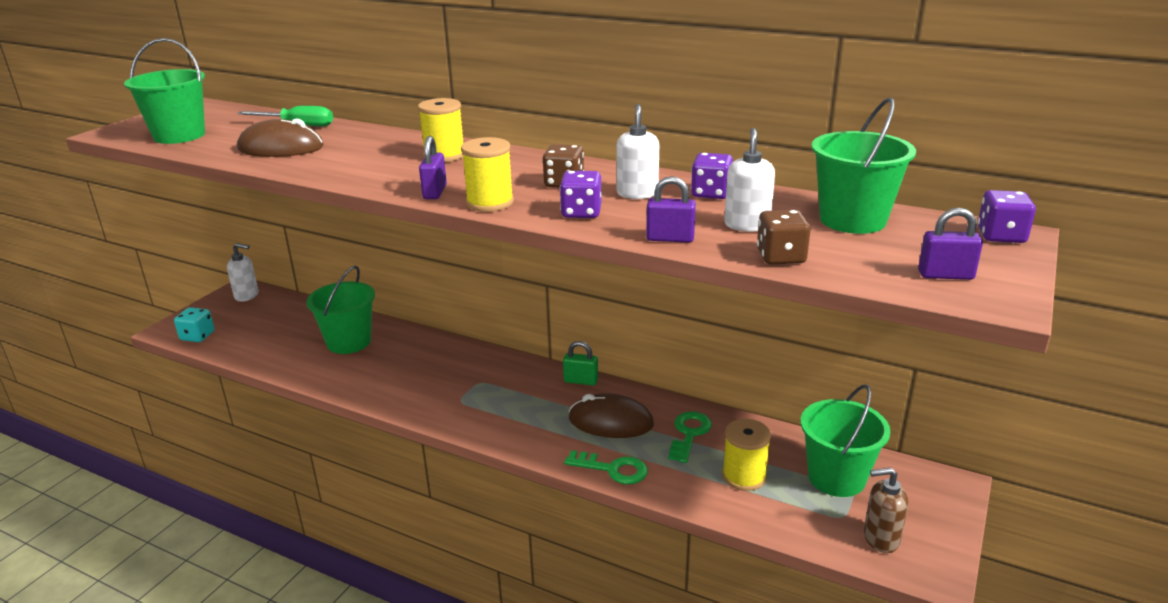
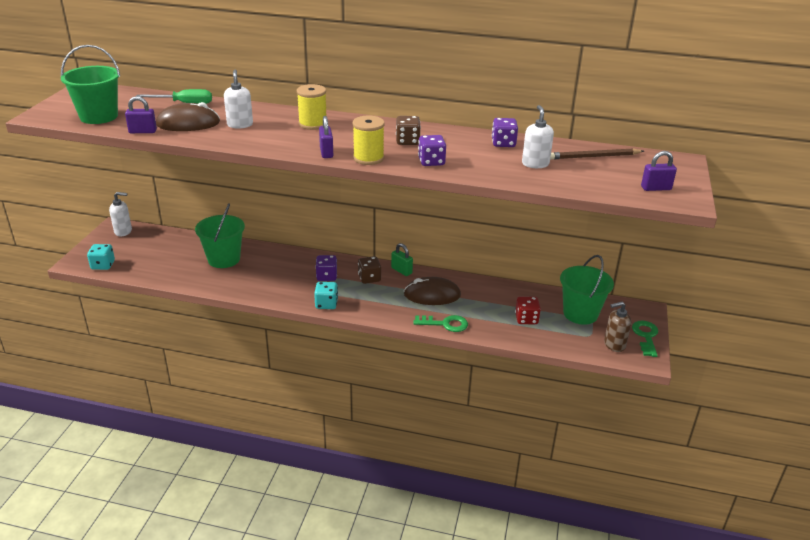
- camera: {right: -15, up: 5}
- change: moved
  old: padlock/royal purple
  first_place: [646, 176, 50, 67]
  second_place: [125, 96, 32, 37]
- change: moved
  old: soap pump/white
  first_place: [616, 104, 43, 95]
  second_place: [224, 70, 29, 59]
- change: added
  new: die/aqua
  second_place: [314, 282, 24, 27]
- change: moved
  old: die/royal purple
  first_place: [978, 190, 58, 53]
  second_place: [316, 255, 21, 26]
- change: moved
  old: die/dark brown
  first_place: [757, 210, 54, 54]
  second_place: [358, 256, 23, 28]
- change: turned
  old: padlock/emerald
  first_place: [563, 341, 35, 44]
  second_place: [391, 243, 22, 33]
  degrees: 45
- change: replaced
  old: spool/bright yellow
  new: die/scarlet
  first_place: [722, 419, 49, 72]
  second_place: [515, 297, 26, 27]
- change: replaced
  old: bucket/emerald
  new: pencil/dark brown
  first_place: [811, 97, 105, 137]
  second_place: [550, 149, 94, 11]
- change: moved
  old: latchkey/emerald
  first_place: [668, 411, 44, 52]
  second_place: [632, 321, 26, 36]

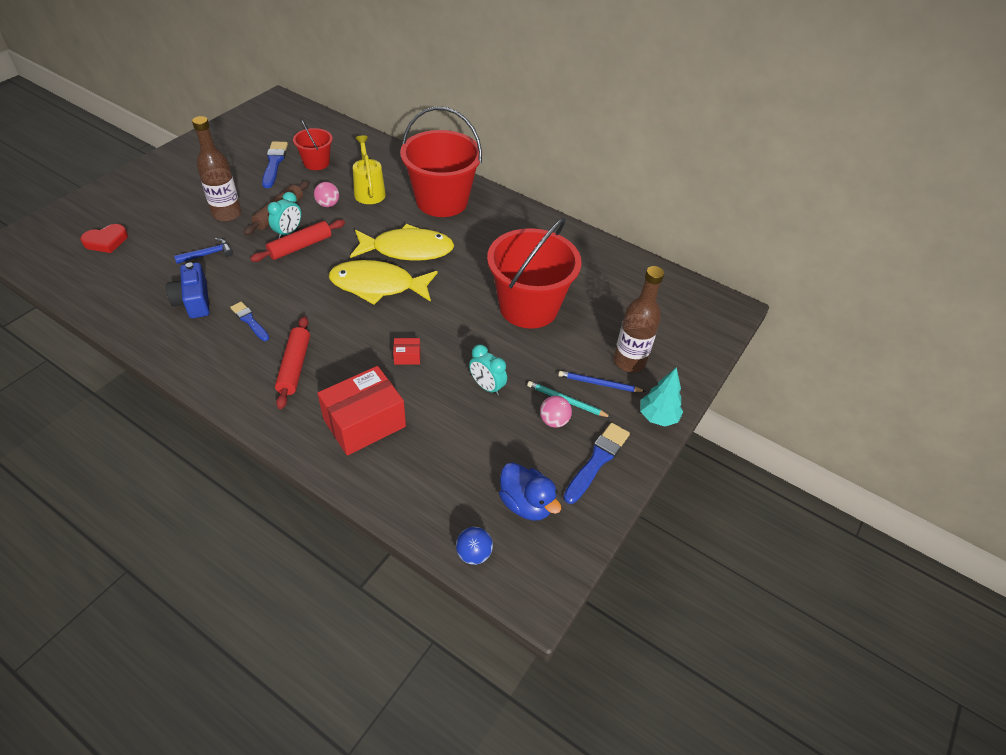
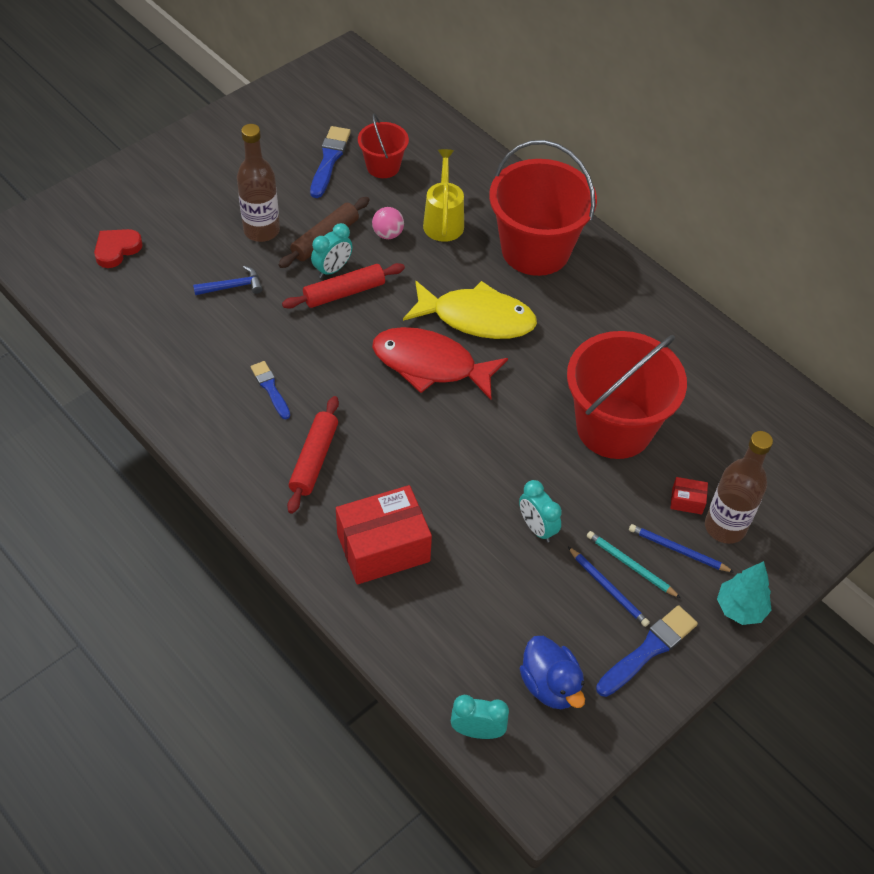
- camera: {right: 15, up: 5}
- change: turned
  old: heart/scarlet
  first_place: [81, 224, 47, 29]
  second_place: [94, 229, 49, 39]
  degrees: 150
- change: recoloured
  old: toy fish/bright yellow
  new: toy fish/scarlet
  first_place: [329, 260, 109, 45]
  second_place: [372, 327, 136, 73]
- change: replaced
  old: sphere/blue
  new: alarm clock/aqua
  first_place: [456, 527, 37, 38]
  second_place: [451, 695, 58, 44]
- change: replaced
  old: sphere/rosy
  new: pencil/blue
  first_place: [540, 396, 32, 32]
  second_place: [568, 547, 82, 80]
- change: moved
  old: parcel/scarlet
  first_place: [393, 338, 27, 27]
  second_place: [670, 477, 38, 38]
- change: removed
  old: photo camera/blue
  first_place: [166, 262, 44, 56]

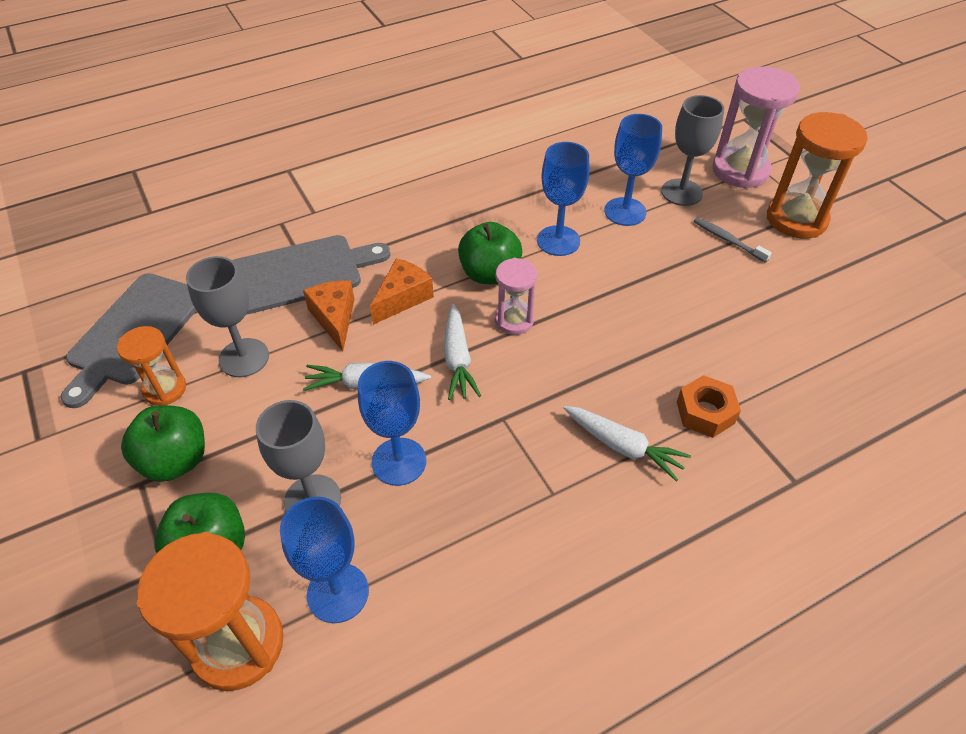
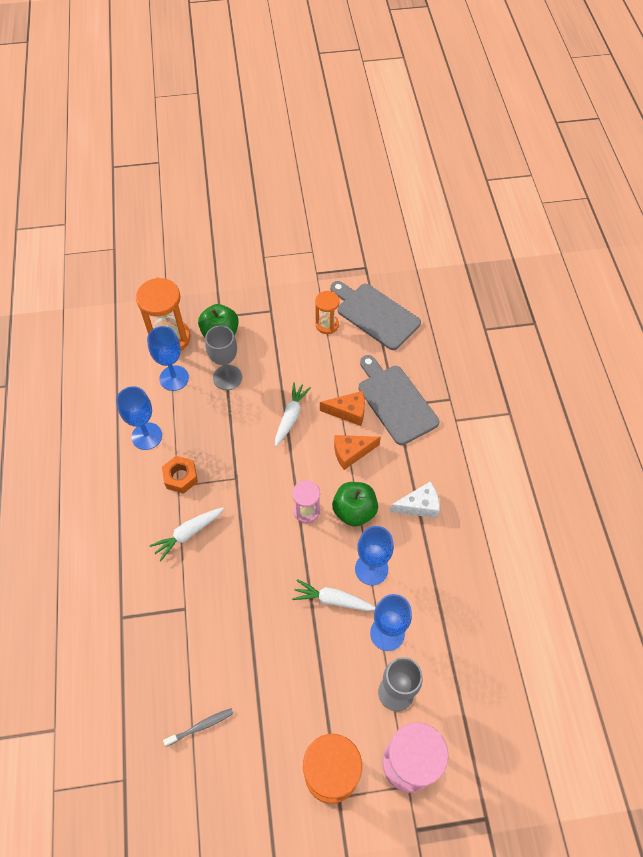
- camera: {right: 110, up: 10}
- change: moved
  old: chalice/blue
  first_place: [358, 361, 68, 125]
  second_place: [116, 386, 46, 64]
- change: moved
  old: nut/orange-coloured
  first_place: [677, 375, 64, 63]
  second_place: [162, 456, 36, 38]
- change: moved
  old: tooth brush/gray
  first_place: [694, 217, 78, 46]
  second_place: [163, 708, 71, 39]
- change: moved
  old: root vegetable/white
  first_place: [444, 304, 37, 96]
  second_place: [292, 579, 84, 32]
- change: turned
  old: cheese wedge/orange-coloured
  first_place: [370, 258, 64, 67]
  second_place: [334, 435, 47, 35]
  degrees: 105
- change: turned
  old: cutting board/gray
  first_place: [232, 235, 158, 79]
  second_place: [359, 355, 80, 90]
  degrees: 150
- change: added
  new: cheese wedge/white
  second_place: [390, 481, 50, 37]
- change: removed
  old: apple/emerald
  first_place: [121, 406, 84, 76]
- change: removed
  old: chalice/gray
  first_place: [186, 256, 83, 121]

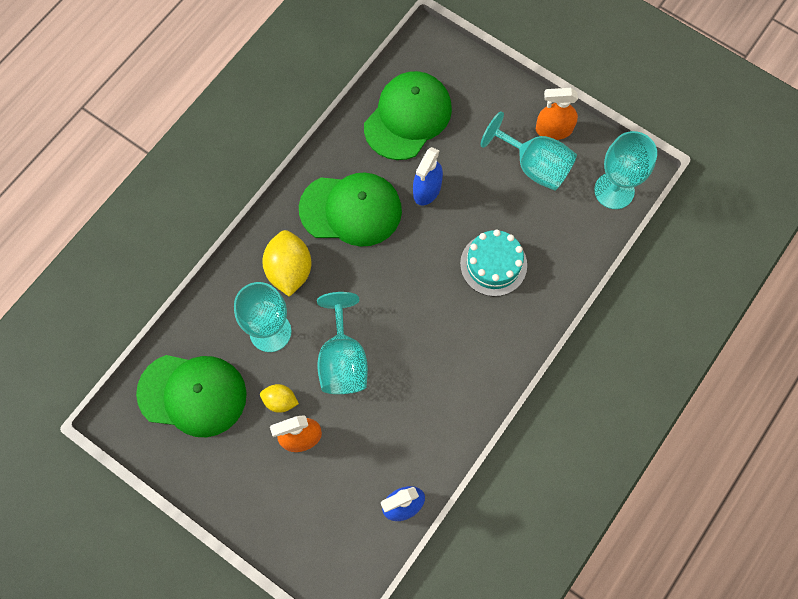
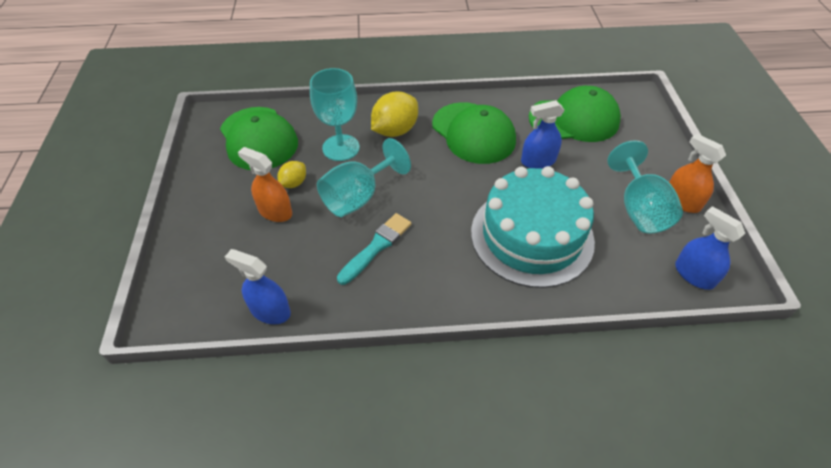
- camera: {right: 50, up: -20}
- change: turned
  old: citrus fruit/bright yellow
  first_place: [260, 384, 39, 29]
  second_place: [278, 161, 28, 27]
  degrees: 60
- change: added
  new: brush/aqua
  second_place: [337, 213, 75, 72]
- change: resized
  old: cake/aqua
  first_place: [460, 230, 67, 66]
  second_place: [471, 166, 124, 122]
  factor: 1.76
- change: replaced
  old: chalice/aqua
  new: spray cleaner/blue
  first_place: [594, 131, 63, 78]
  second_place: [675, 206, 70, 84]

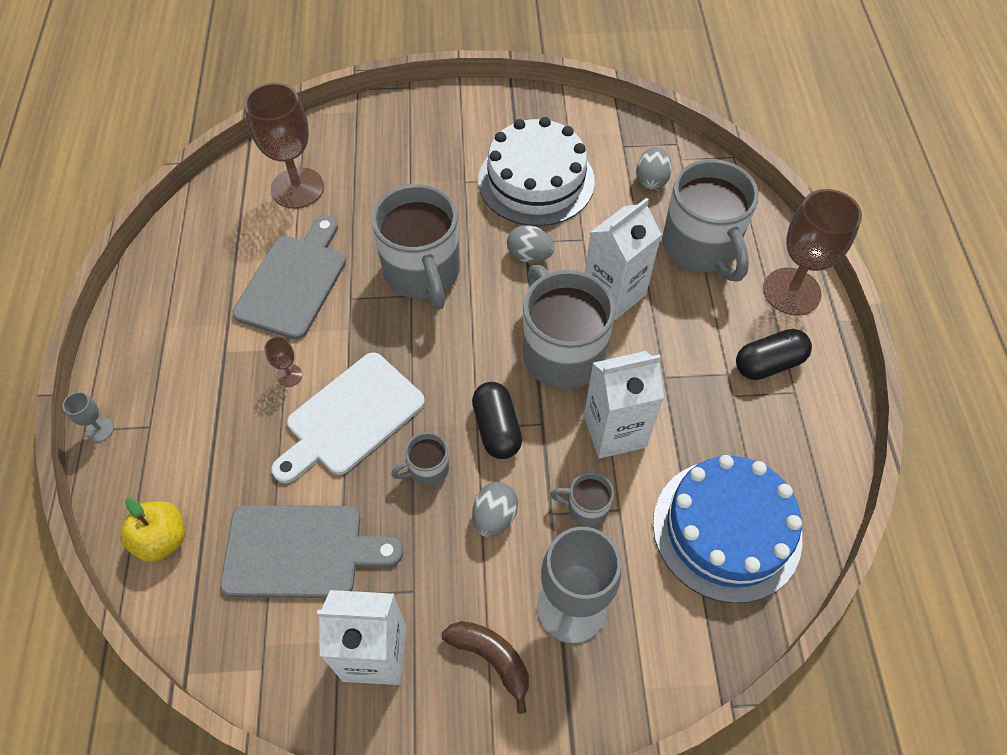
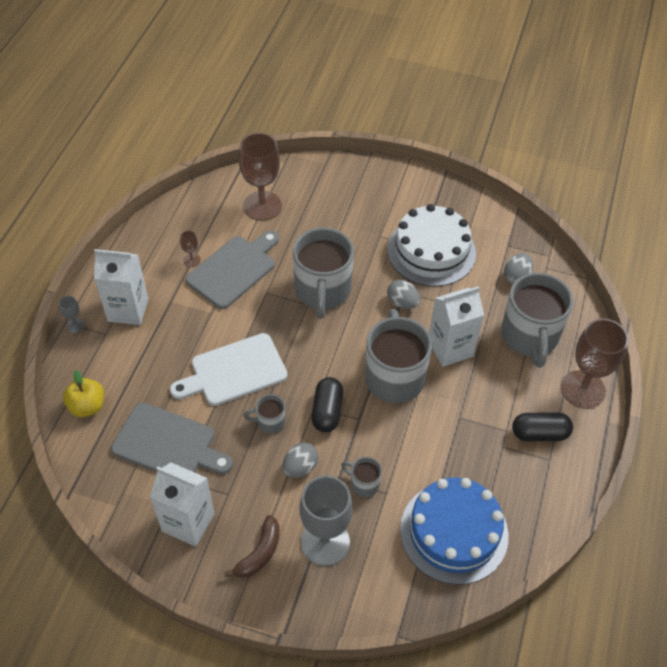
- camera: {right: 20, up: -5}
- change: moved
  old: juice carton/white
  first_place: [584, 351, 80, 108]
  second_place: [94, 249, 54, 76]
- change: moved
  old: chalice/dark brown
  first_place: [265, 336, 37, 51]
  second_place: [180, 230, 21, 37]
- change: turned
  old: toy banana/dark brown
  first_place: [441, 621, 88, 93]
  second_place: [224, 515, 55, 63]
  degrees: 60

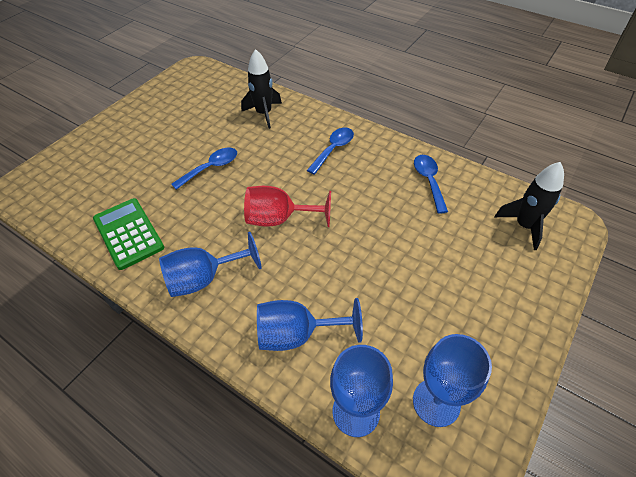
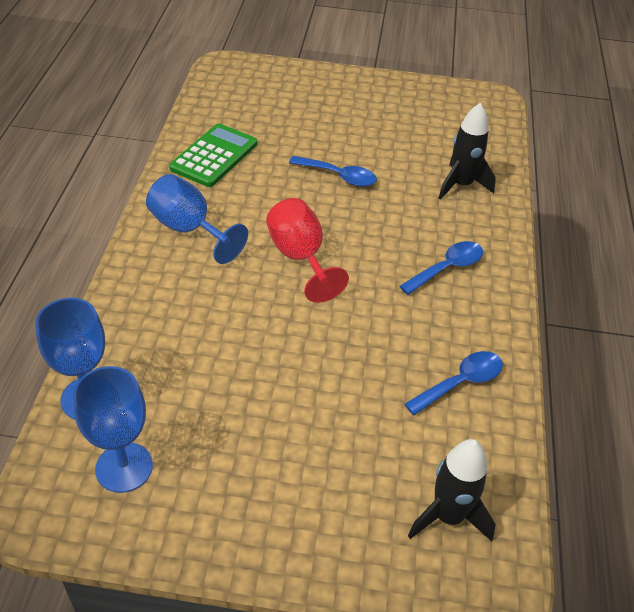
- camera: {right: 60, up: -5}
- change: turned
  old: spoon/blue
  first_place: [307, 128, 47, 47]
  second_place: [400, 241, 83, 54]
  degrees: -45
- change: removed
  old: chalice/blue
  first_place: [257, 298, 106, 53]

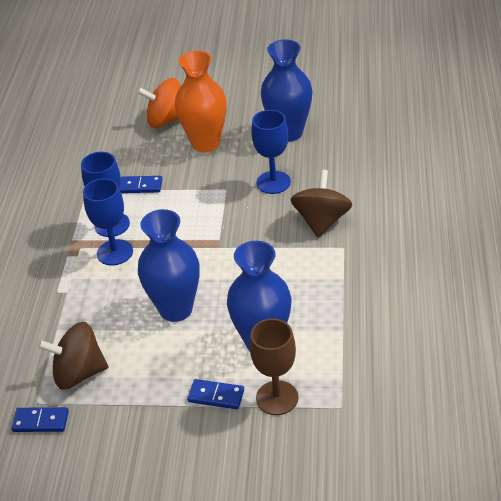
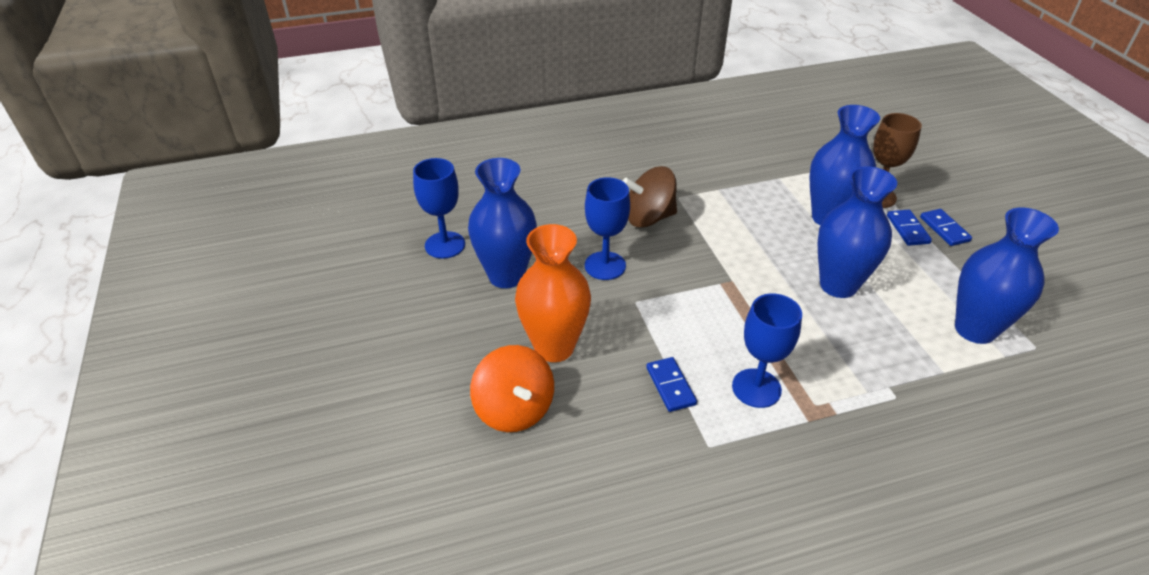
- camera: {right: -115, up: 0}
- change: moved
  old: chalice/blue
  first_place: [83, 178, 50, 88]
  second_place: [413, 158, 52, 101]
- change: moved
  old: domino/blue
  first_place: [11, 407, 58, 25]
  second_place: [920, 209, 52, 37]
- change: replaced
  old: spinning top/dark brown
  new: flower vase/blue
  first_place: [37, 322, 71, 68]
  second_place: [955, 208, 104, 136]

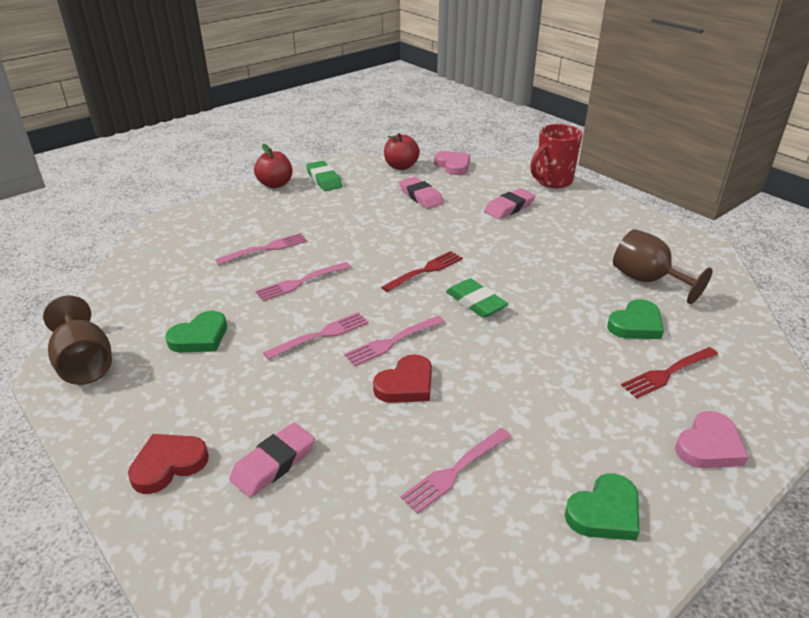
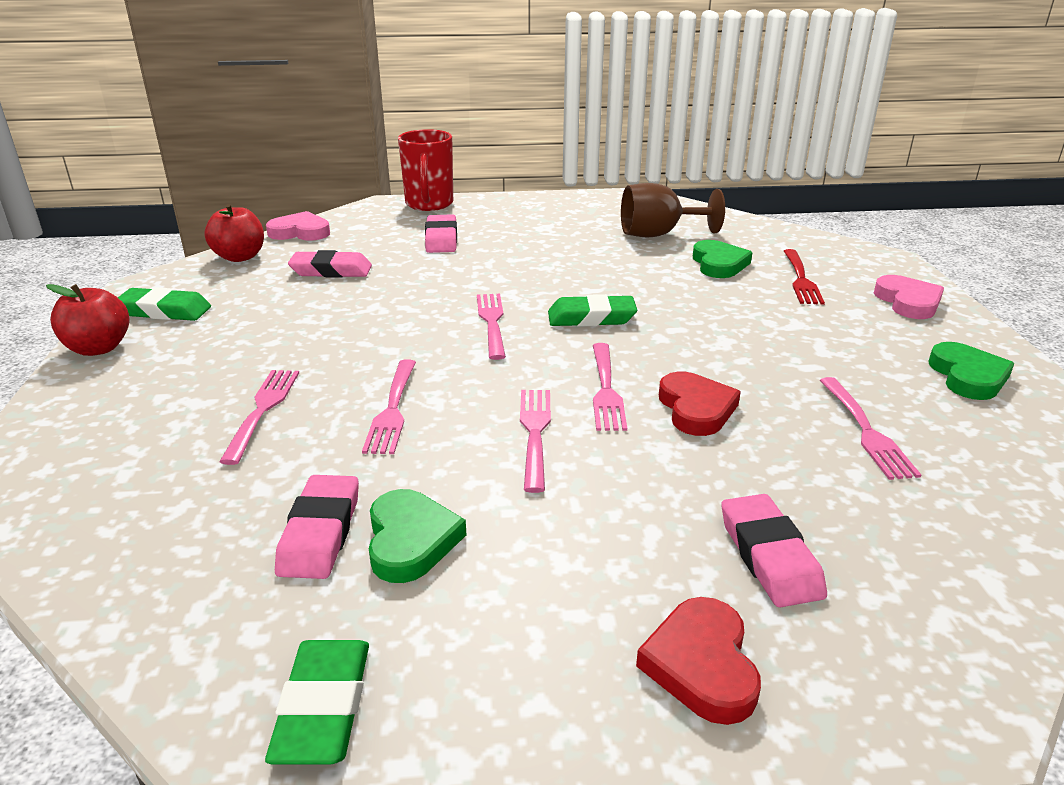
- camera: {right: -55, up: -5}
- change: replaced
  old: chalice/dark brown
  new: eraser/emerald
  first_place: [43, 295, 69, 90]
  second_place: [265, 640, 104, 124]
- change: added
  new: eraser/rosy
  second_place: [275, 475, 84, 104]
- change: recoloured
  old: table fork/scarlet
  new: table fork/rosy
  first_place: [381, 251, 82, 41]
  second_place: [477, 294, 29, 66]

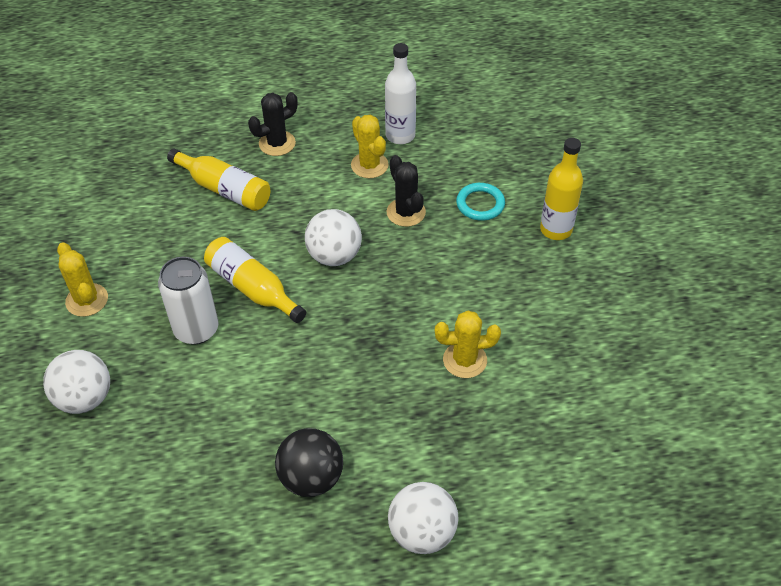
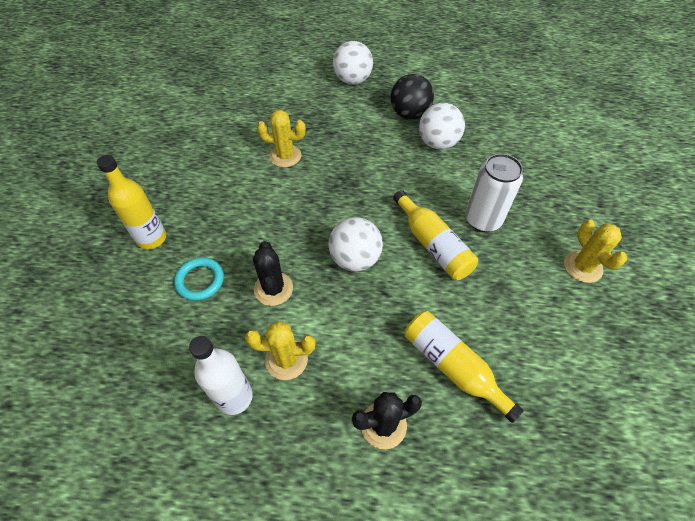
- camera: {right: -165, up: 5}
- change: turned
  old: cactus/bright yellow
  first_place: [351, 115, 38, 63]
  second_place: [245, 321, 70, 59]
  degrees: -75
- change: moved
  old: sphere/white
  first_place: [43, 350, 67, 64]
  second_place: [419, 103, 46, 47]

